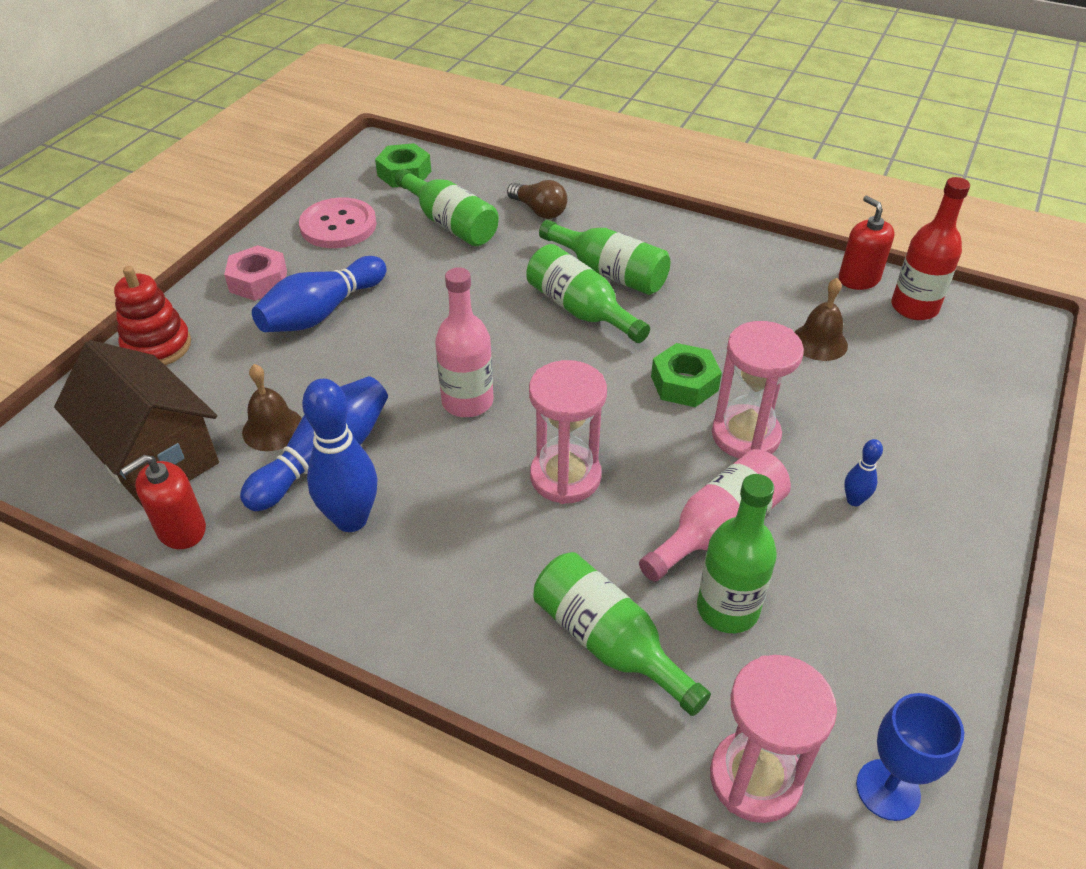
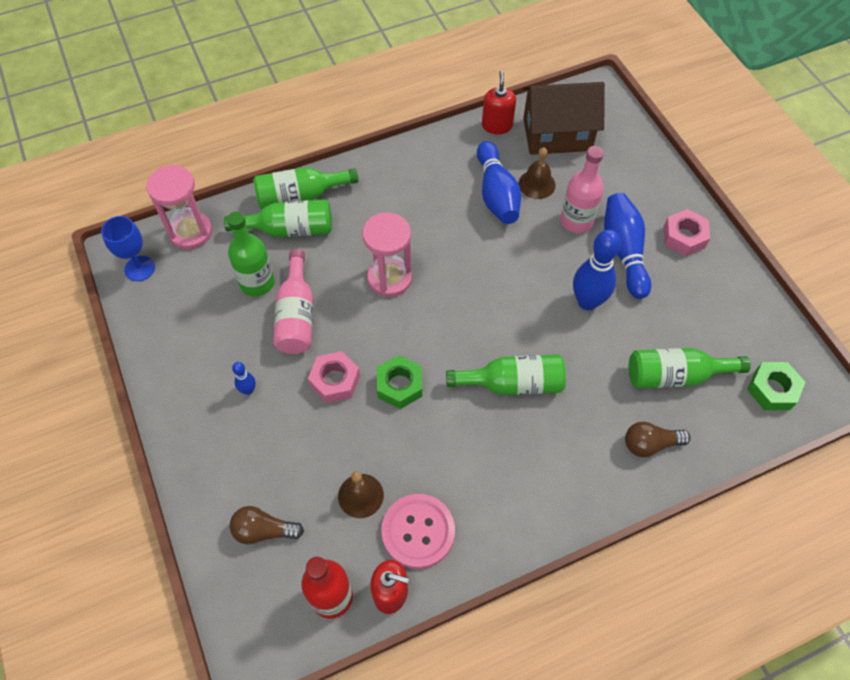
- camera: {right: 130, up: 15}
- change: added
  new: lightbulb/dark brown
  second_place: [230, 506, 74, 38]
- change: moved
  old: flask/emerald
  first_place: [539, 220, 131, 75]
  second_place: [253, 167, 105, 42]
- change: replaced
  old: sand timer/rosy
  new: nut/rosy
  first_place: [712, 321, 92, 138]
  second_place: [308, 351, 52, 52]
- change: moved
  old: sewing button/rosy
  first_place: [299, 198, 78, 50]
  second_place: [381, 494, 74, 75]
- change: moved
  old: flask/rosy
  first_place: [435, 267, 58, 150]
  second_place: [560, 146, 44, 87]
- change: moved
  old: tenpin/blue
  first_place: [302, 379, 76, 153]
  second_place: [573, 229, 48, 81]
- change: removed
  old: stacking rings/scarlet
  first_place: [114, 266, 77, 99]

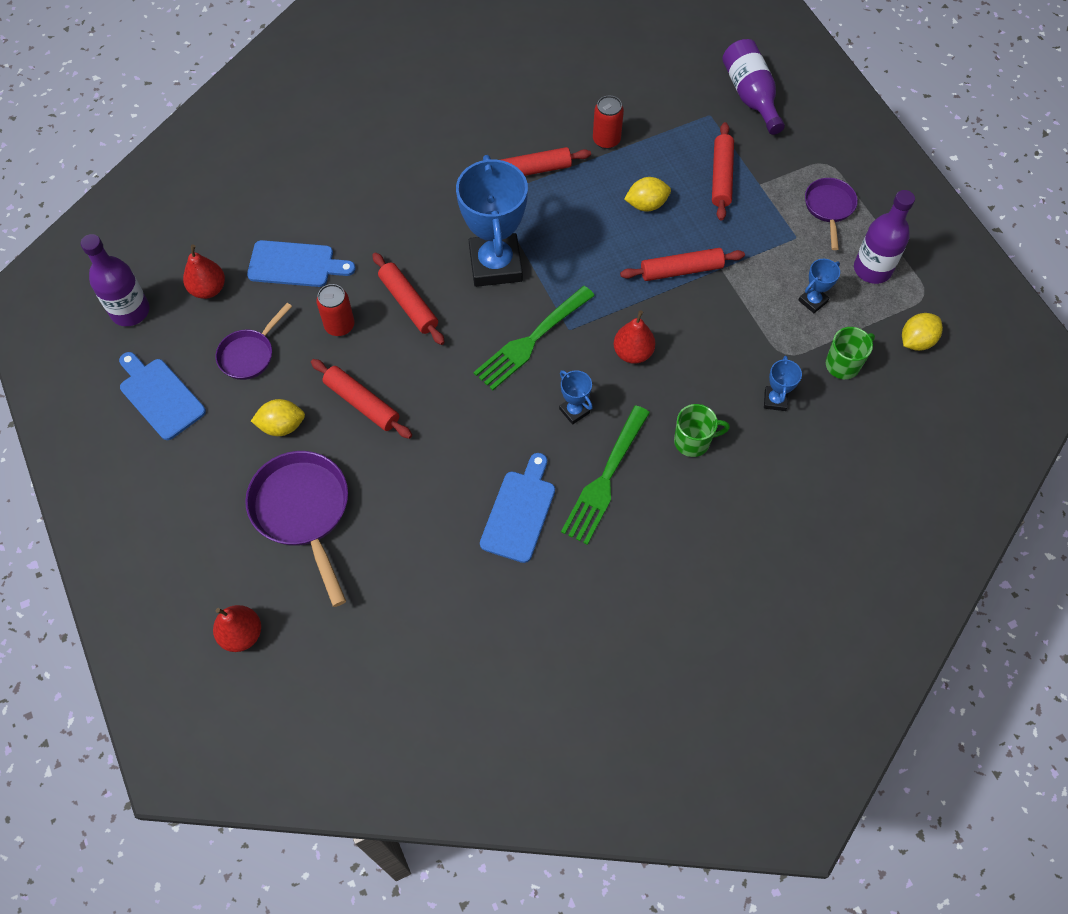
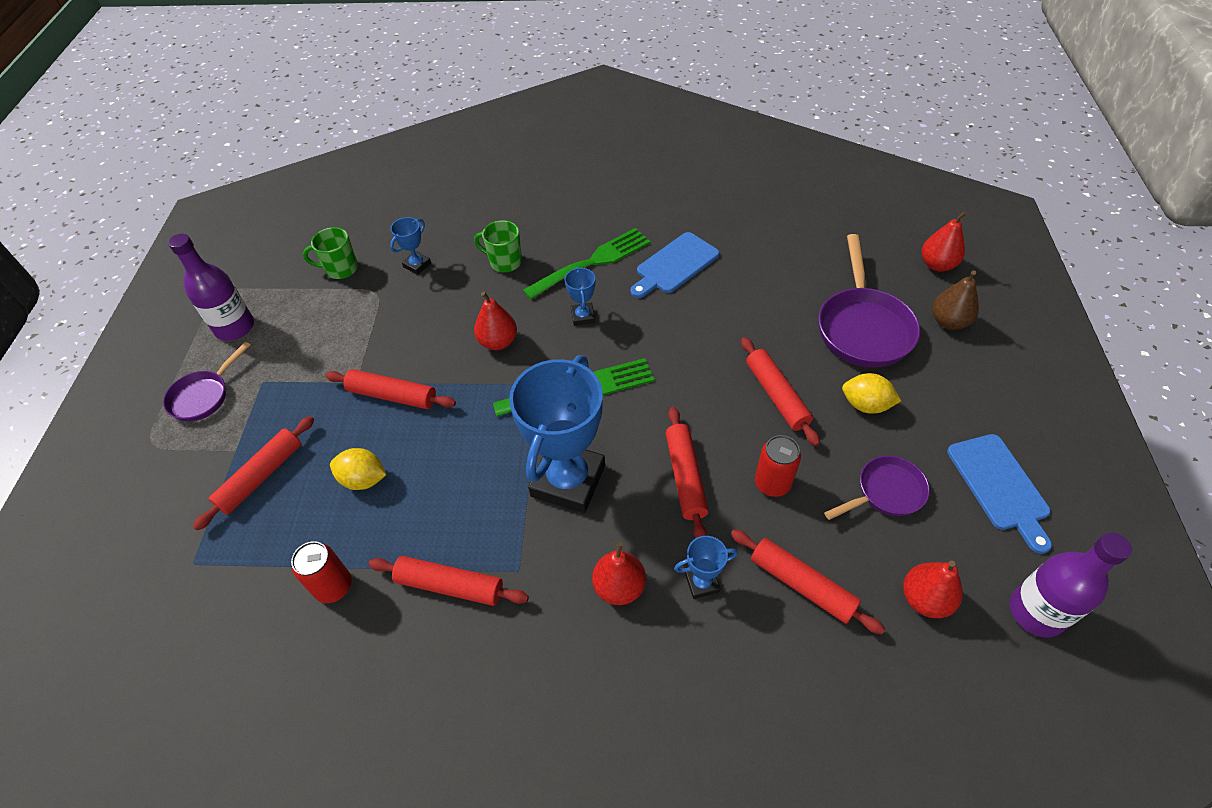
- camera: {right: -150, up: -10}
- change: added
  new: pear fruit/scarlet
  second_place: [592, 542, 54, 63]
- change: moved
  old: prize cup/blue
  first_place: [798, 259, 42, 54]
  second_place: [674, 536, 64, 63]
- change: replaced
  old: cutting board/blue
  new: pastry roller/scarlet
  first_place: [247, 240, 108, 47]
  second_place: [731, 529, 154, 106]
- change: added
  new: pear fruit/dark brown
  second_place: [932, 270, 47, 60]
- change: removed
  old: flask/royal purple
  first_place: [722, 39, 63, 96]
- change: removed
  old: citrus fruit/bright yellow
  first_place: [902, 313, 41, 38]

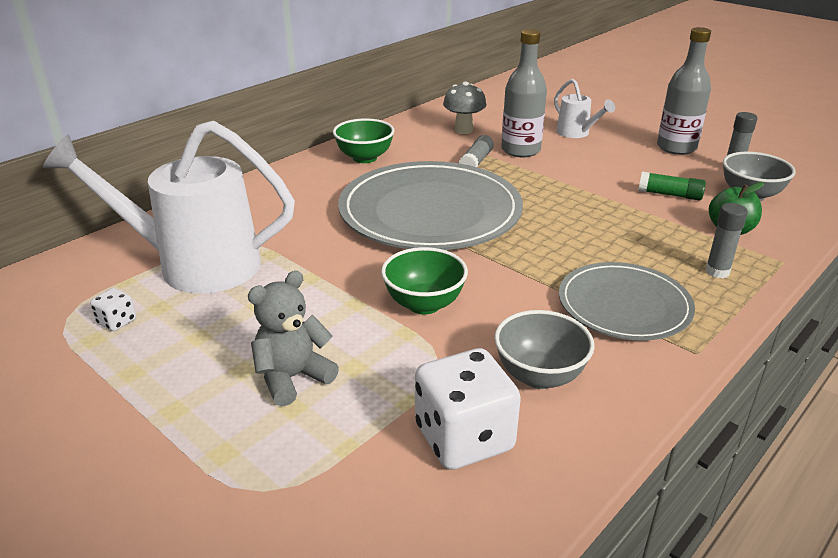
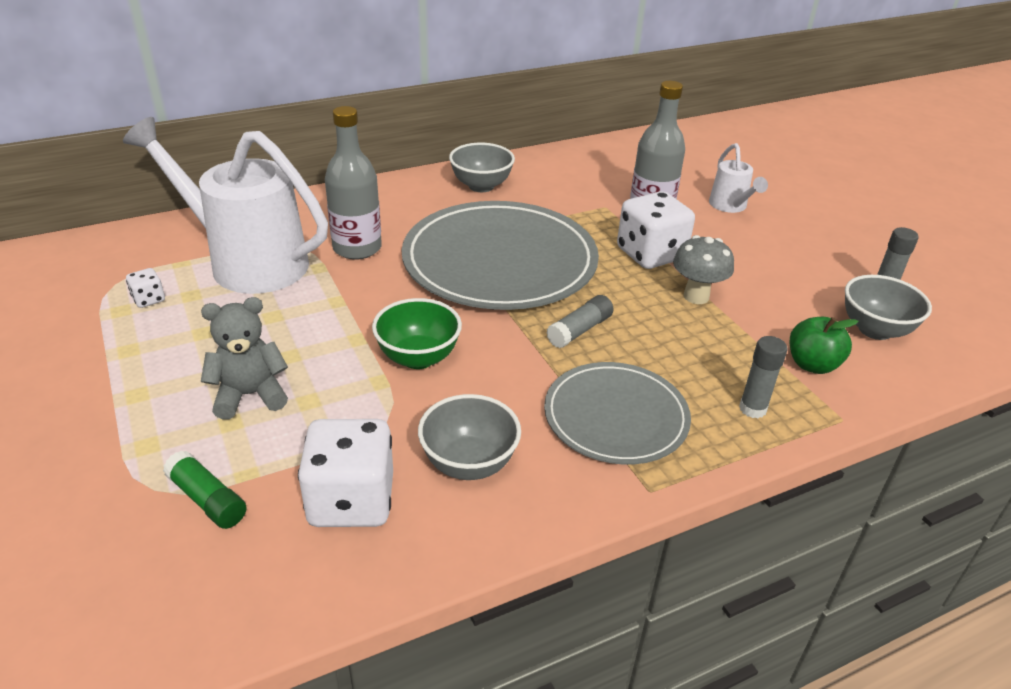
- camera: {right: 20, up: 5}
- change: moved
  old: stick of glue/emerald
  first_place: [638, 171, 68, 30]
  second_place: [163, 450, 84, 79]
- change: moved
  old: flask/gray
  first_place: [657, 27, 54, 128]
  second_place: [325, 106, 57, 154]
- change: recoloured
  old: bowl/emerald
  new: bowl/gray
  first_place: [333, 118, 61, 45]
  second_place: [449, 143, 66, 49]
- change: moved
  old: stick of glue/gray
  first_place: [459, 135, 35, 32]
  second_place: [546, 295, 68, 53]
- change: added
  new: die/white
  second_place: [617, 191, 78, 78]
- change: moved
  old: mushroom/gray
  first_place: [443, 81, 43, 53]
  second_place: [673, 235, 61, 69]

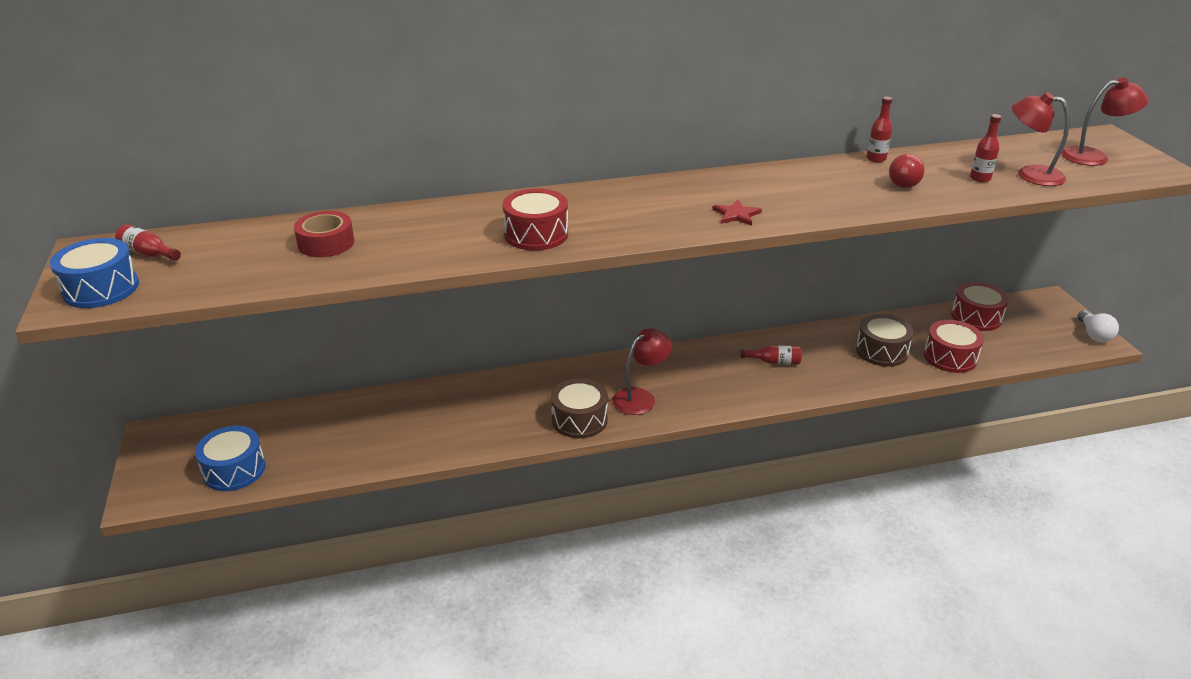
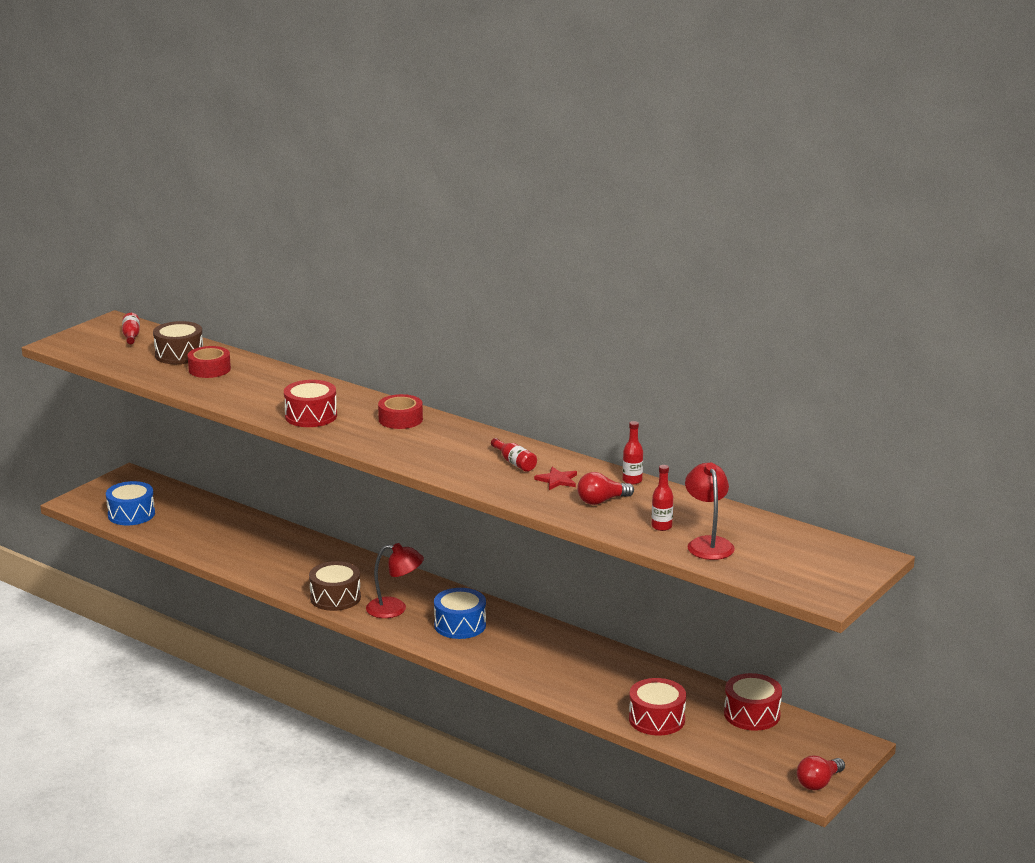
- camera: {right: 50, up: -10}
- change: moved
  old: toy drum/dark brown
  first_place: [856, 314, 58, 52]
  second_place: [153, 321, 50, 43]
- change: added
  new: sticky tape/scarlet
  second_place: [378, 394, 45, 35]
- change: moved
  old: toy drum/blue
  first_place: [50, 238, 89, 70]
  second_place: [434, 588, 52, 51]
- change: moved
  old: flask/scarlet
  first_place: [740, 345, 62, 20]
  second_place: [491, 438, 46, 34]
- change: moved
  old: star/scarlet
  first_place: [712, 199, 50, 27]
  second_place: [534, 467, 43, 23]
- change: recoloured
  old: lightbulb/white
  new: lightbulb/scarlet
  first_place: [1077, 310, 42, 32]
  second_place: [797, 755, 48, 35]
- change: removed
  old: reading lamp/scarlet
  first_place: [1061, 78, 88, 88]

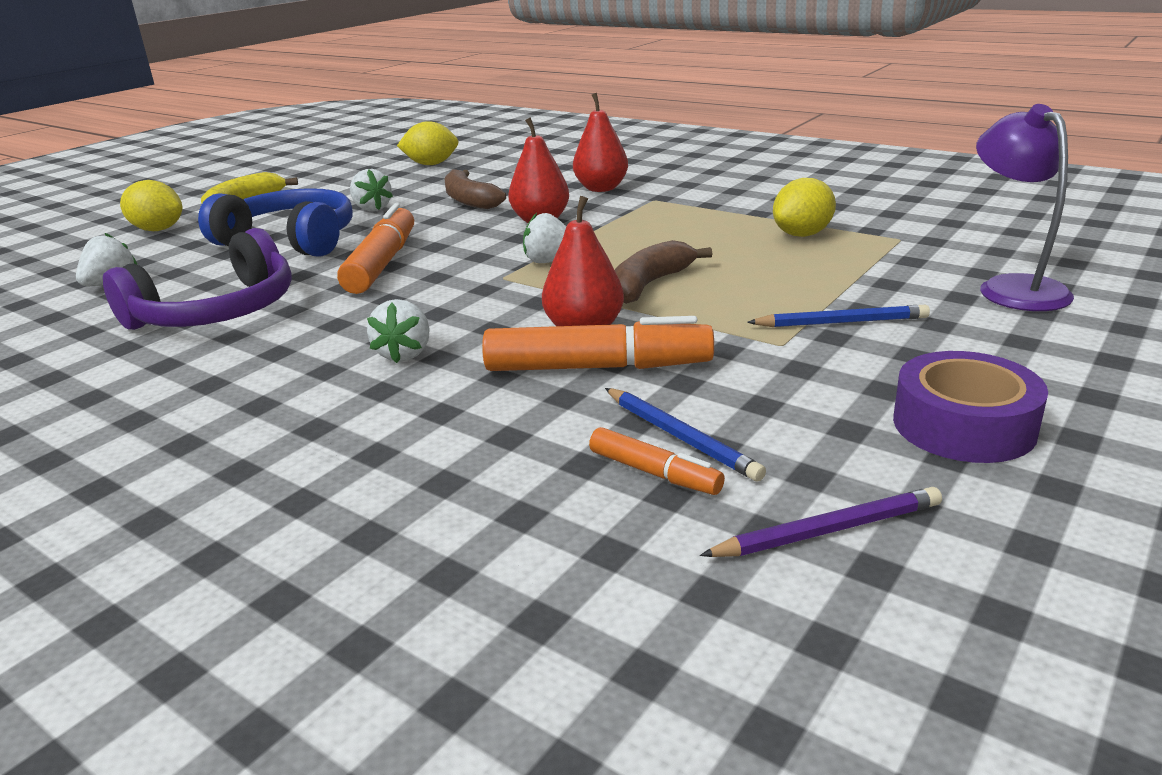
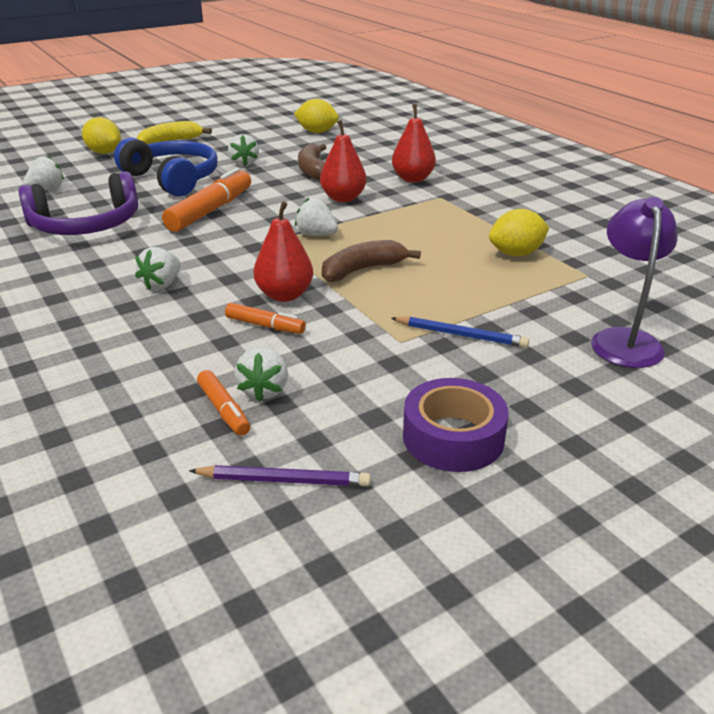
- camera: {right: 20, up: 5}
- change: resized
  old: marker pen/orange-coloured
  first_place: [482, 316, 232, 55]
  second_place: [225, 303, 81, 31]
  factor: 0.53
- change: replaced
  old: pencil/blue
  new: toy strawberry/white
  first_place: [605, 388, 161, 93]
  second_place: [235, 347, 53, 55]

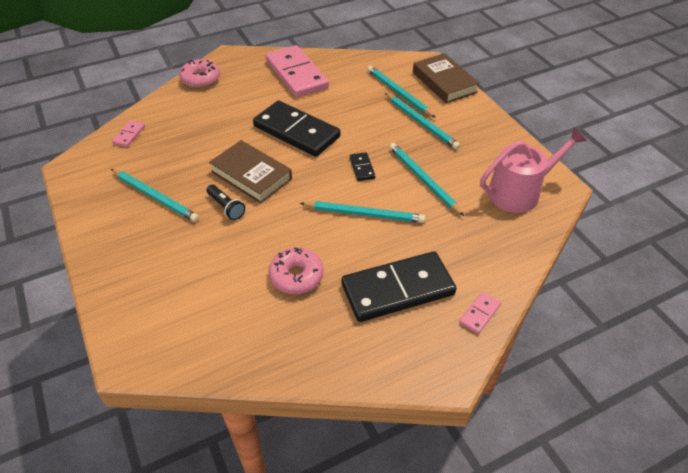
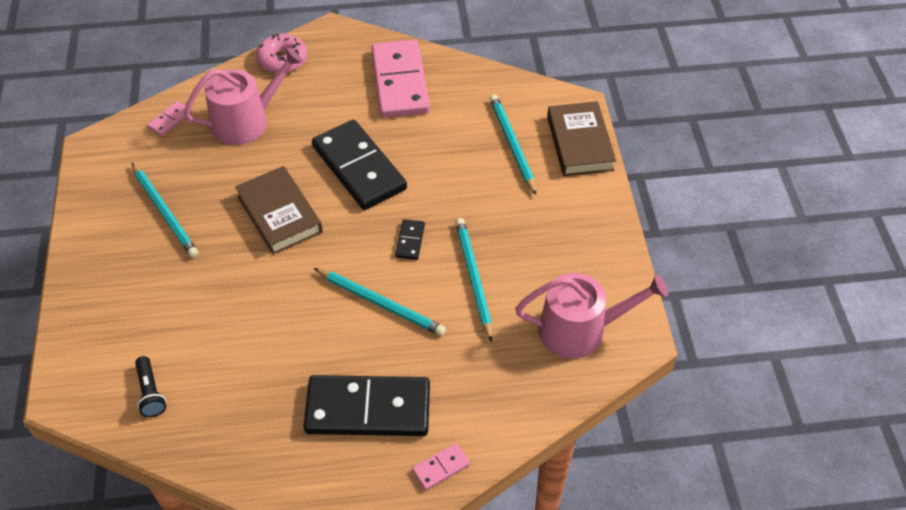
- camera: {right: 20, up: 5}
- change: moved
  old: flashlight/black
  first_place: [207, 185, 38, 35]
  second_place: [135, 356, 31, 61]
- change: added
  new: watering pot/rosy
  second_place: [183, 48, 120, 97]
- change: removed
  old: glazed donut/rosy
  first_place: [268, 247, 56, 47]
- change: removed
  old: pencil/aqua
  first_place: [385, 93, 75, 57]

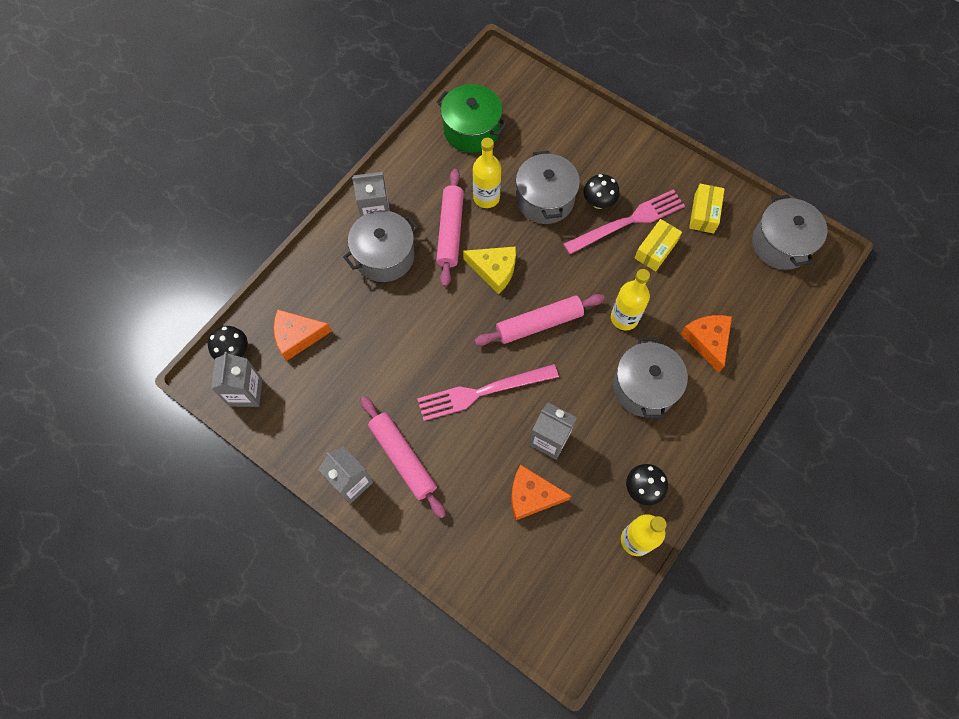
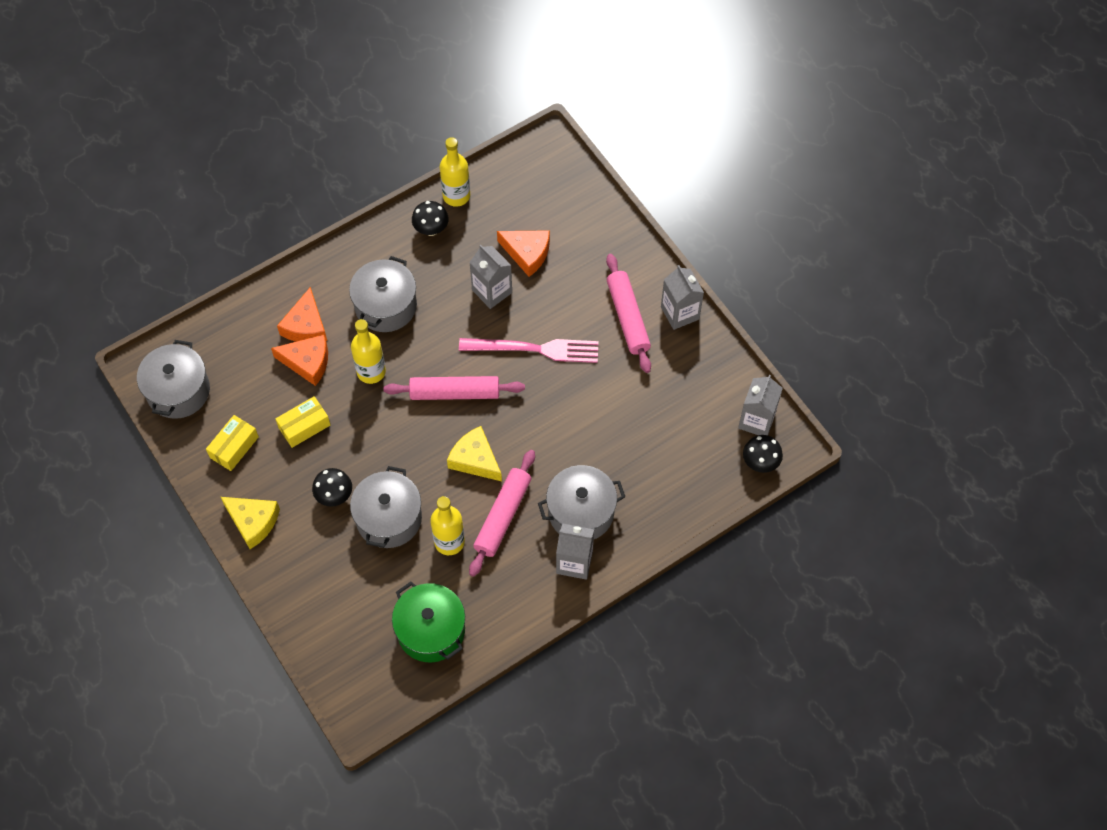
- camera: {right: -160, up: -5}
- change: added
  new: cheese wedge/bright yellow
  second_place: [221, 497, 59, 52]
- change: moved
  old: cheese wedge/orange-coloured
  first_place: [273, 309, 59, 52]
  second_place: [271, 334, 57, 52]
- change: removed
  old: table fork/rosy
  first_place: [563, 189, 122, 65]

